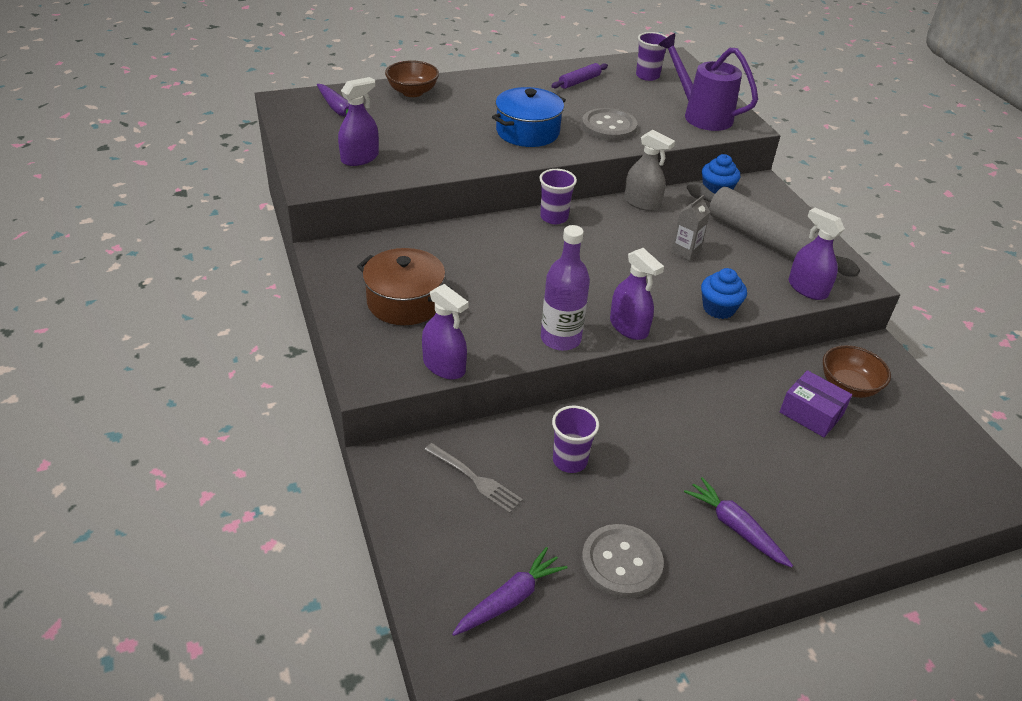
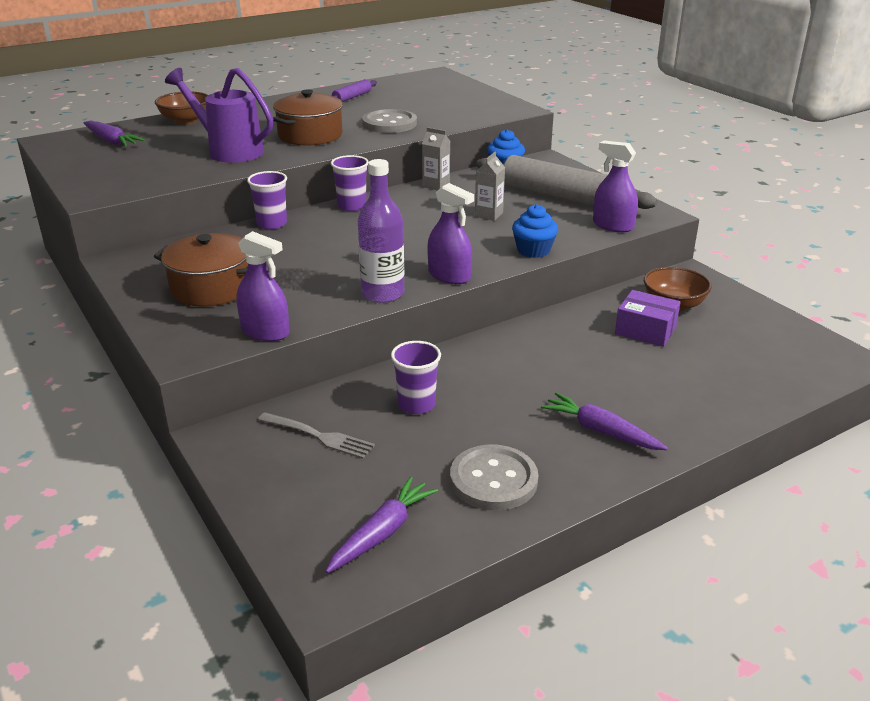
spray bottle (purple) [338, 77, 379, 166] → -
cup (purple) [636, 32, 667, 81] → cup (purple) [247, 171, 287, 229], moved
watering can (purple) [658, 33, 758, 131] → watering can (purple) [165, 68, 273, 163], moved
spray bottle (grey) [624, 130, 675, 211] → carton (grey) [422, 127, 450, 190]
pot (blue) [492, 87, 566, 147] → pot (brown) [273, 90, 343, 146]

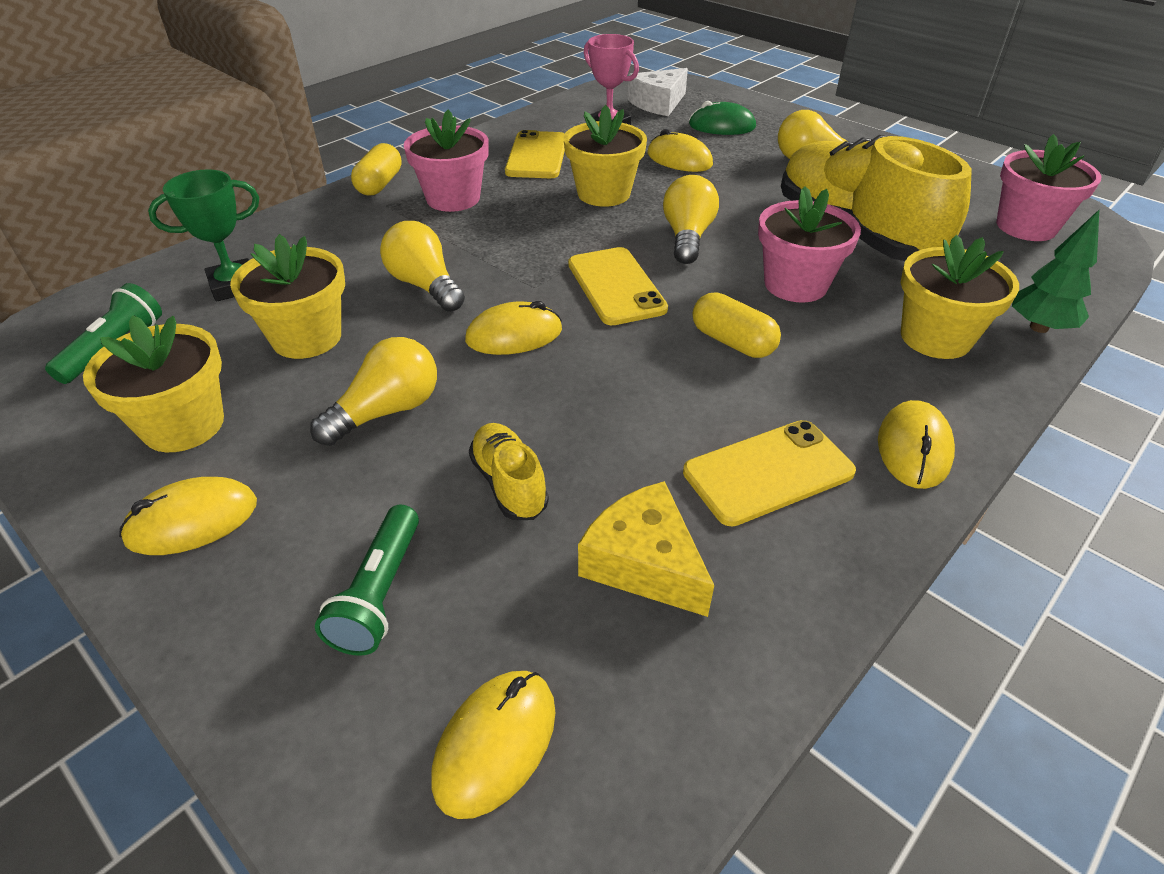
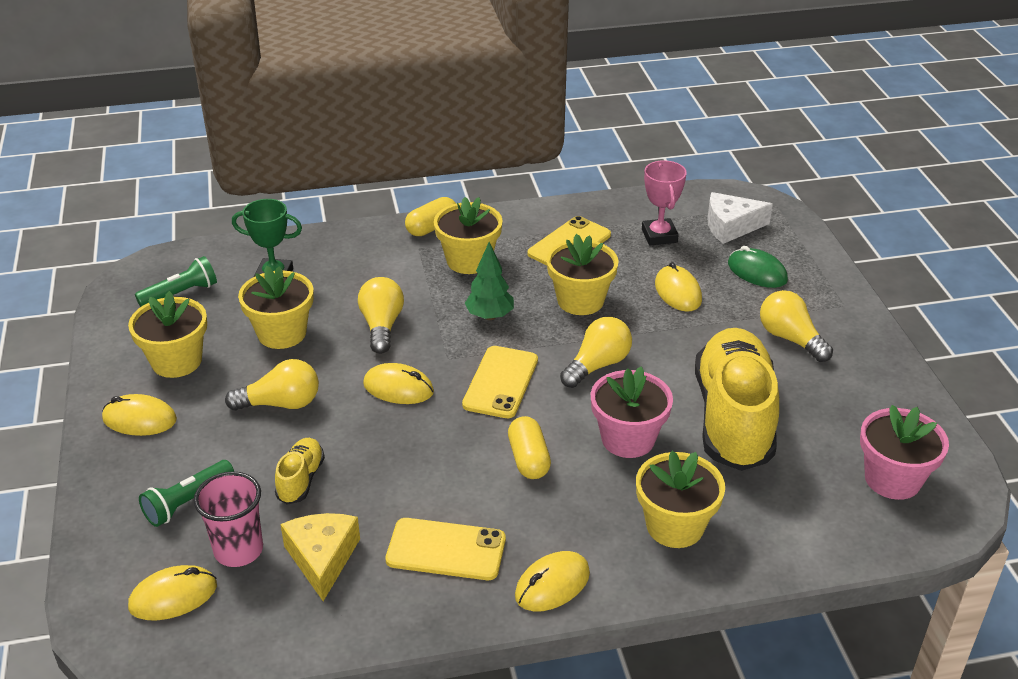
- → cup (pink) [194, 471, 263, 567]
tree (green) [1012, 210, 1099, 333] → tree (green) [465, 242, 514, 320], moved
flower pot (pink) [404, 110, 489, 212] → flower pot (yellow) [434, 197, 503, 274]

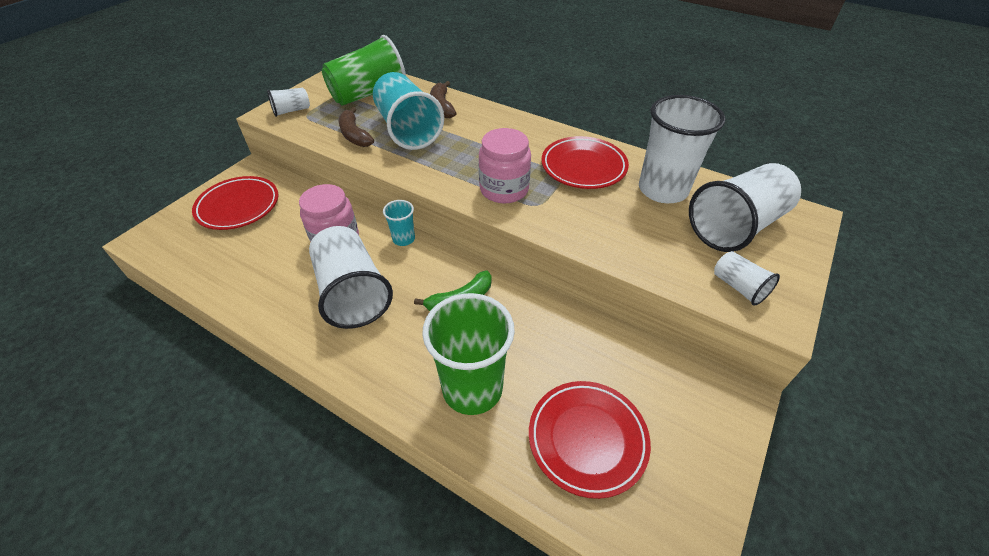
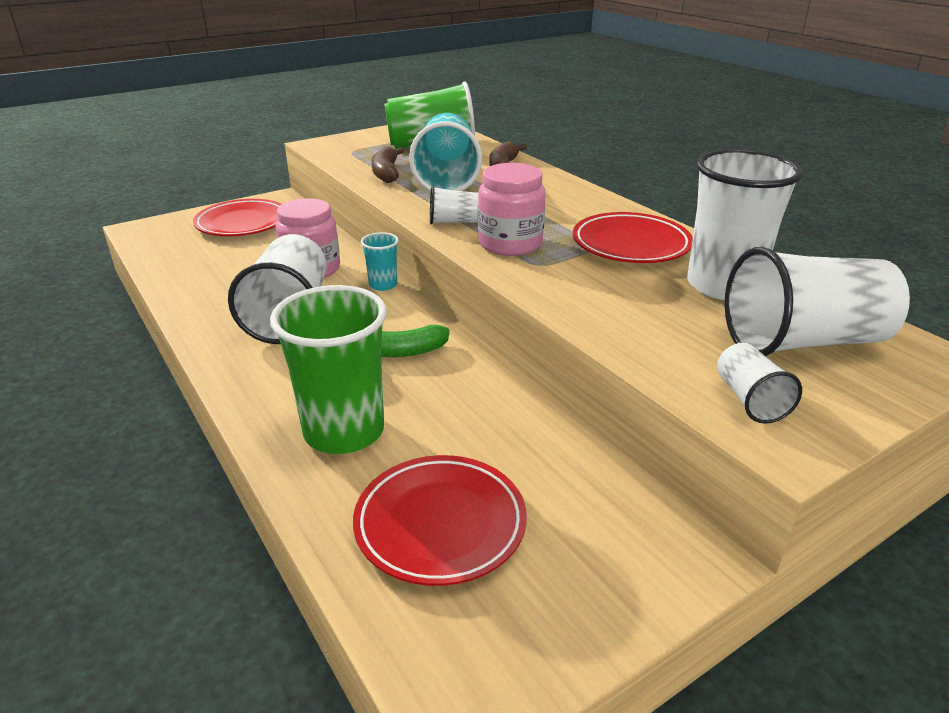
cup (white) [267, 88, 310, 117] → cup (white) [430, 186, 478, 224], moved

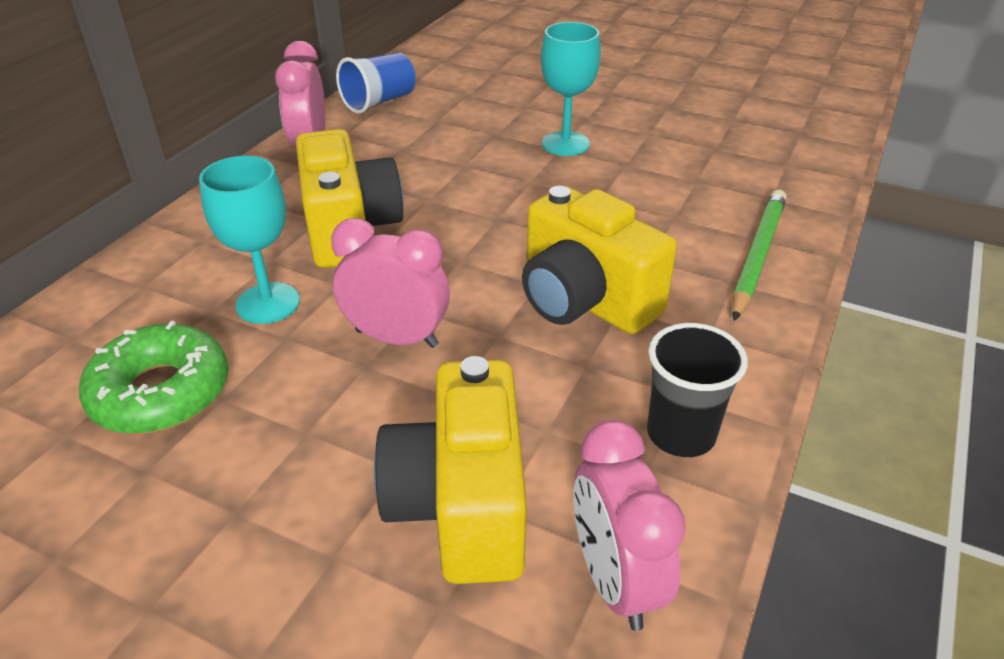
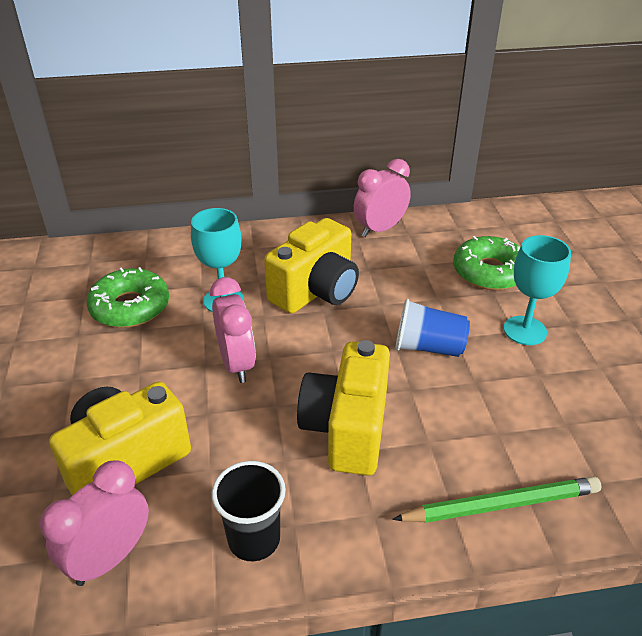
- → donut (green) [453, 236, 520, 290]
cup (blue) [336, 53, 416, 114] → cup (blue) [396, 299, 470, 357], moved

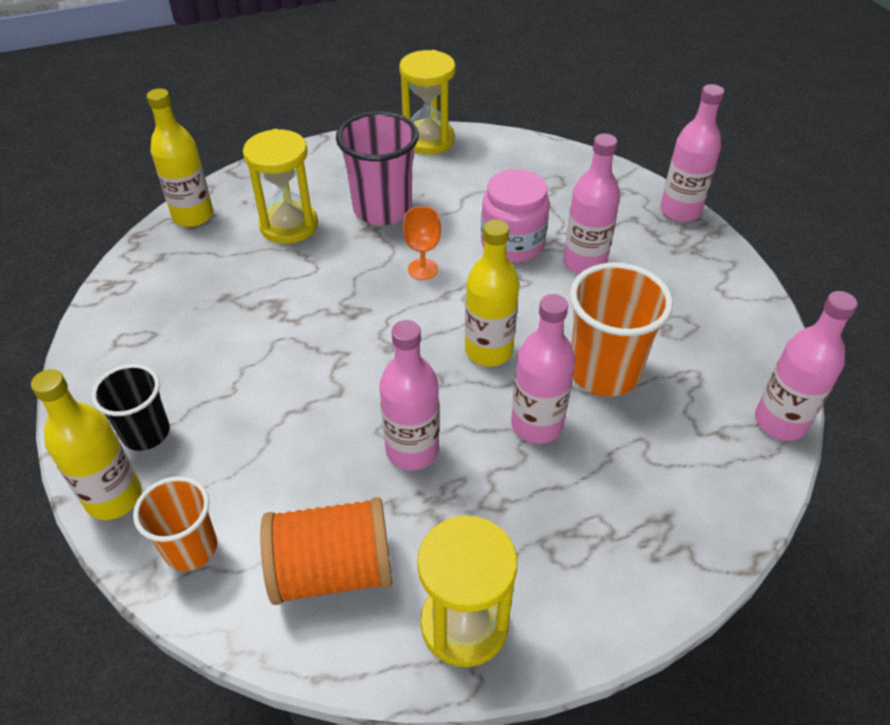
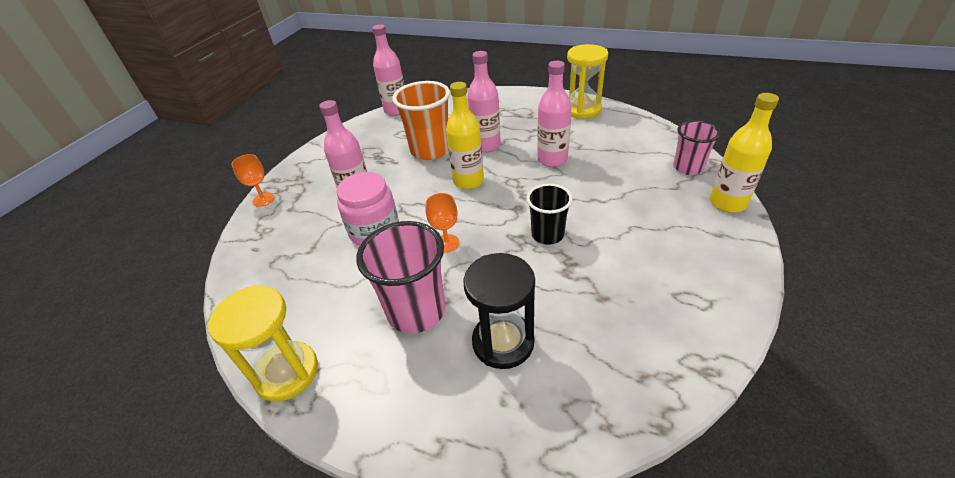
bottle (yellow) [147, 88, 213, 227] → -
spool (orange) [260, 497, 392, 605] → -
cup (black) [91, 364, 170, 451] → cup (black) [526, 184, 573, 245], moved
bottle (pink) [660, 84, 724, 222] → goblet (orange) [231, 154, 275, 207]
cup (orange) [133, 476, 217, 571] → cup (pink) [673, 120, 721, 175]
hourglass (yellow) [243, 129, 318, 244] → hourglass (black) [463, 253, 535, 369]

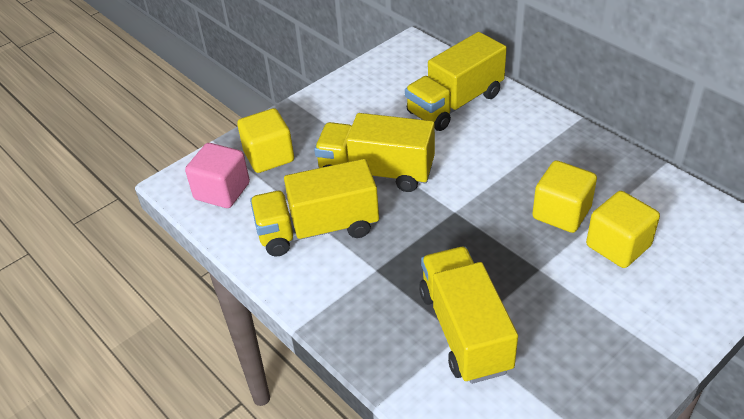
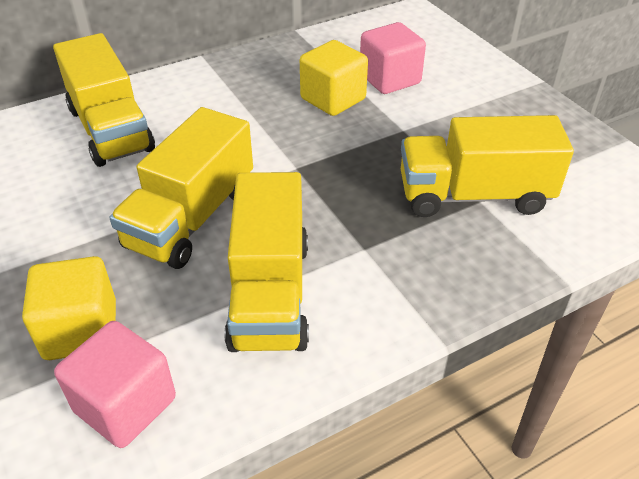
cube (yellow) [586, 191, 660, 268] → cube (pink) [360, 22, 426, 94]

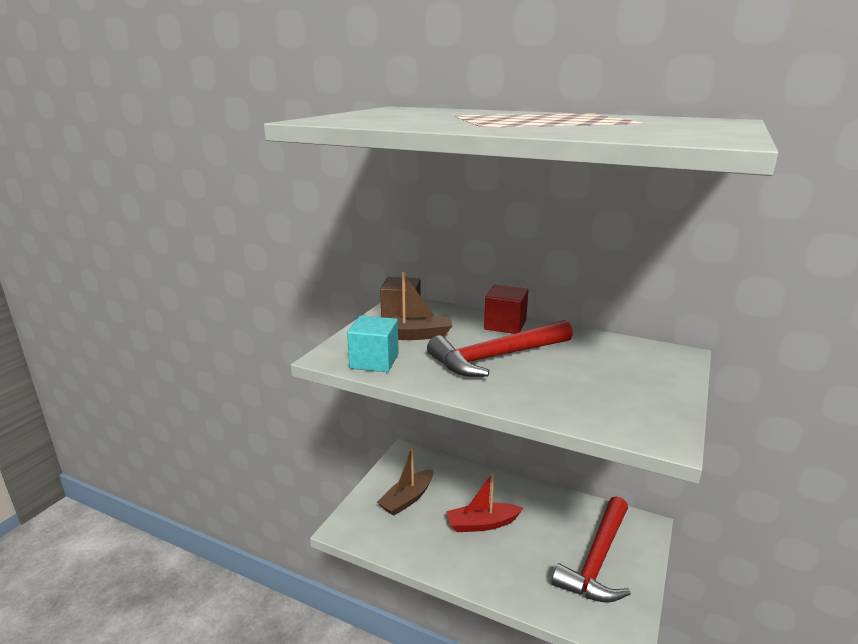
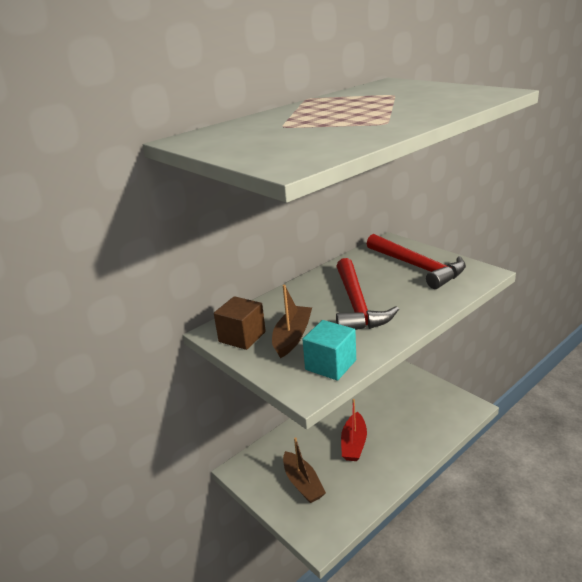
cube (red) [484, 285, 528, 334] → -
hammer (red) [551, 496, 631, 603] → hammer (red) [367, 234, 466, 289], moved

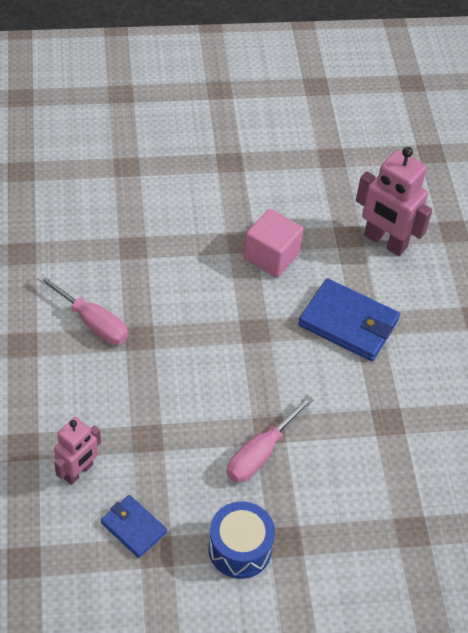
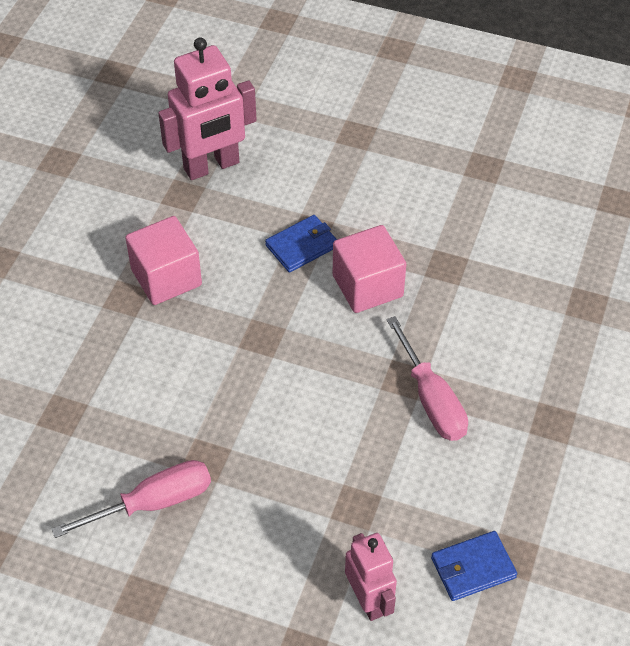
drum (blue) [208, 501, 275, 579] → -
- → cube (pink) [333, 225, 406, 313]
wallet (blue) [298, 278, 400, 361] → wallet (blue) [265, 215, 337, 273], x0.58

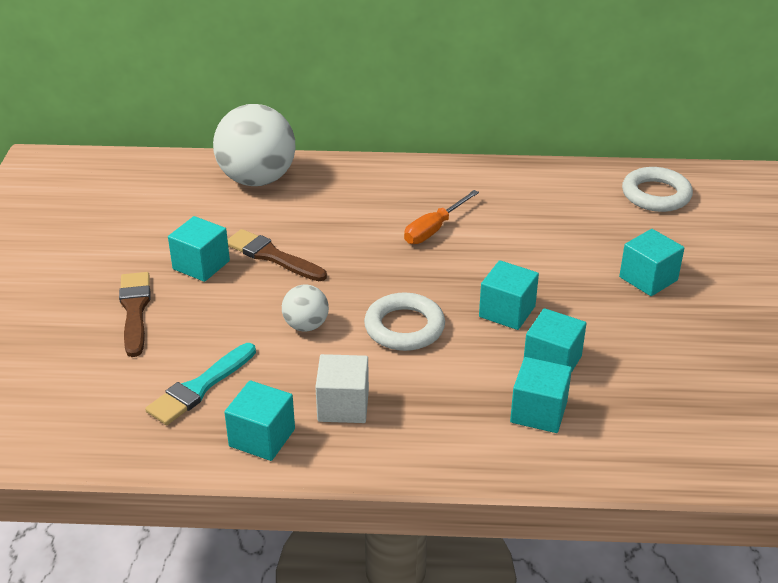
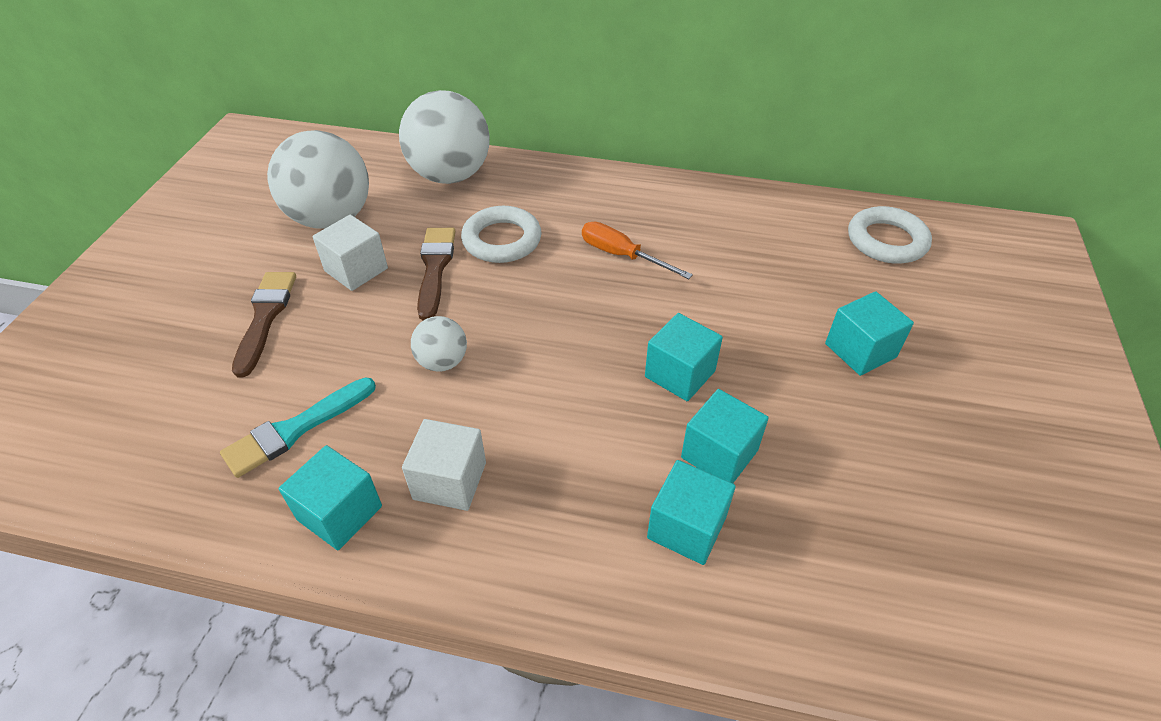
- → ball (white) [267, 130, 369, 229]
ring (white) [364, 293, 445, 351] → ring (white) [461, 206, 542, 263], moved
cube (turquoise) [168, 216, 230, 282] → cube (white) [312, 215, 388, 291]
brush (brown) [228, 229, 327, 281] → brush (brown) [417, 228, 456, 321], 45 degrees clockwise
screwdriver (orange) [404, 190, 479, 244] → screwdriver (orange) [582, 222, 693, 279], 75 degrees clockwise

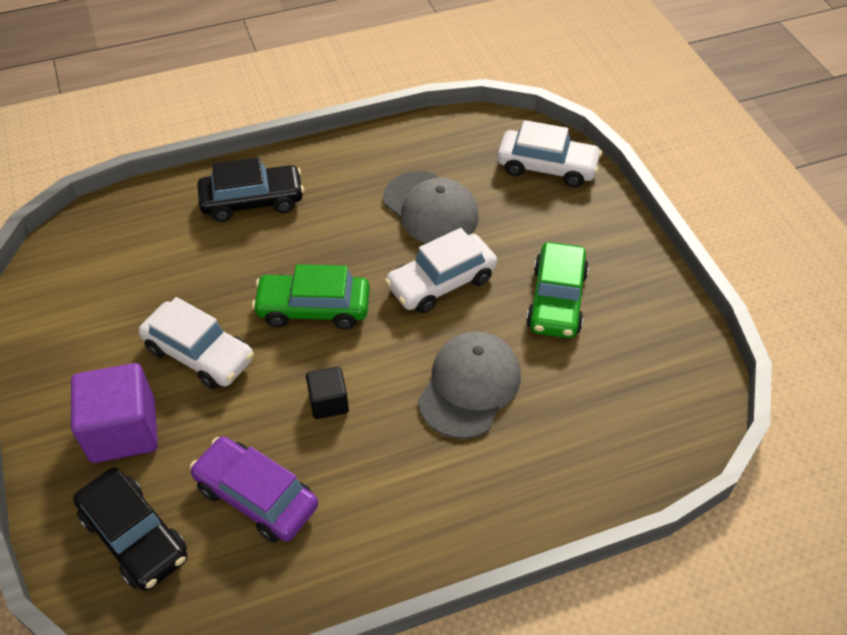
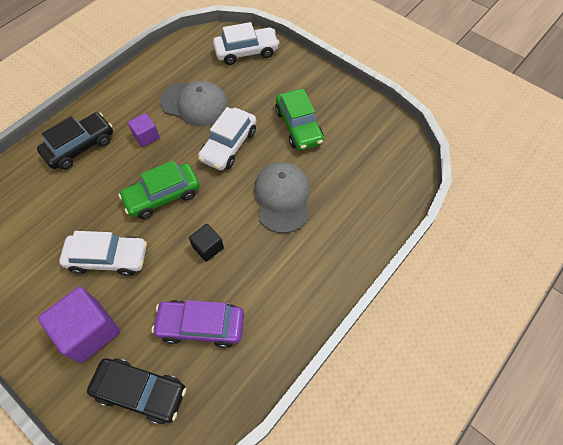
- → cube (purple) [128, 113, 160, 147]

